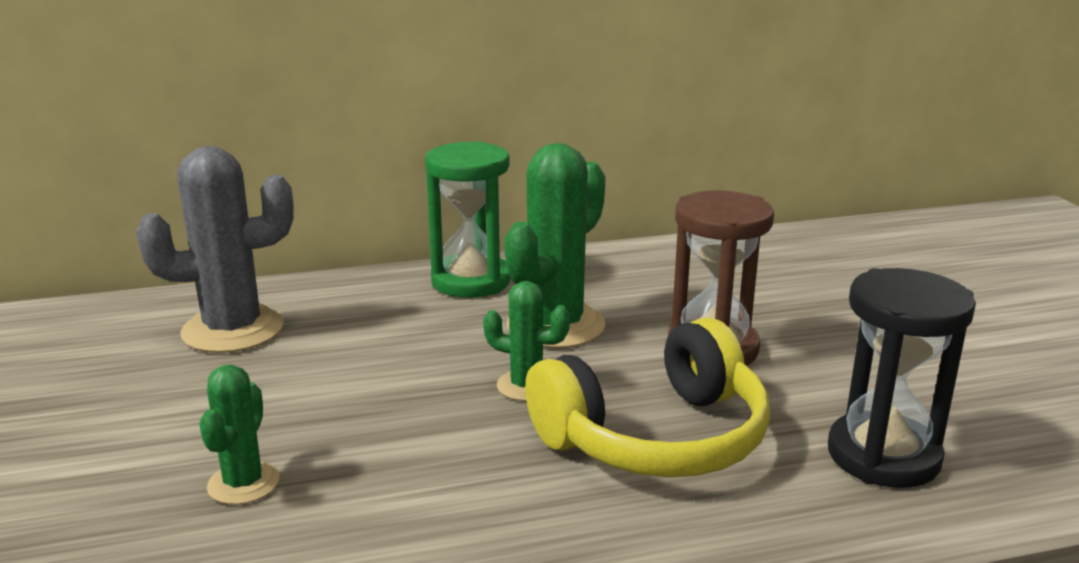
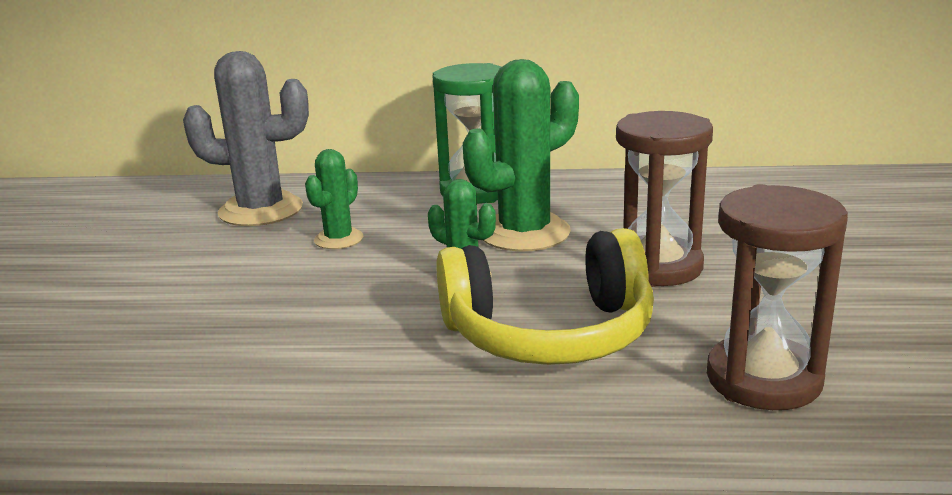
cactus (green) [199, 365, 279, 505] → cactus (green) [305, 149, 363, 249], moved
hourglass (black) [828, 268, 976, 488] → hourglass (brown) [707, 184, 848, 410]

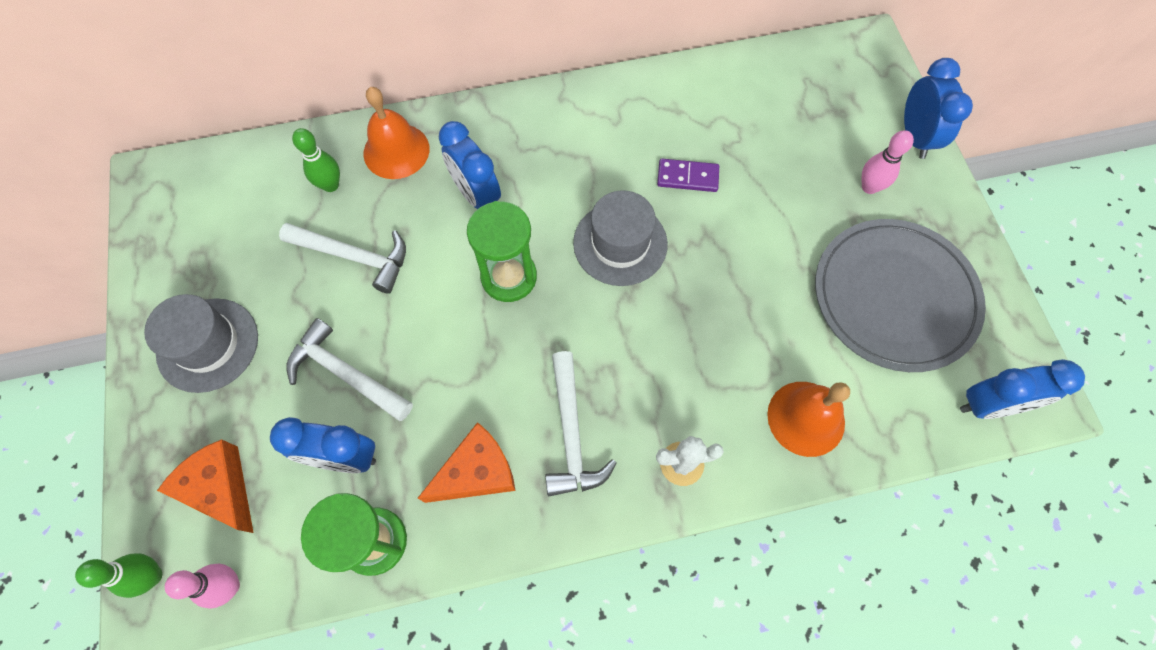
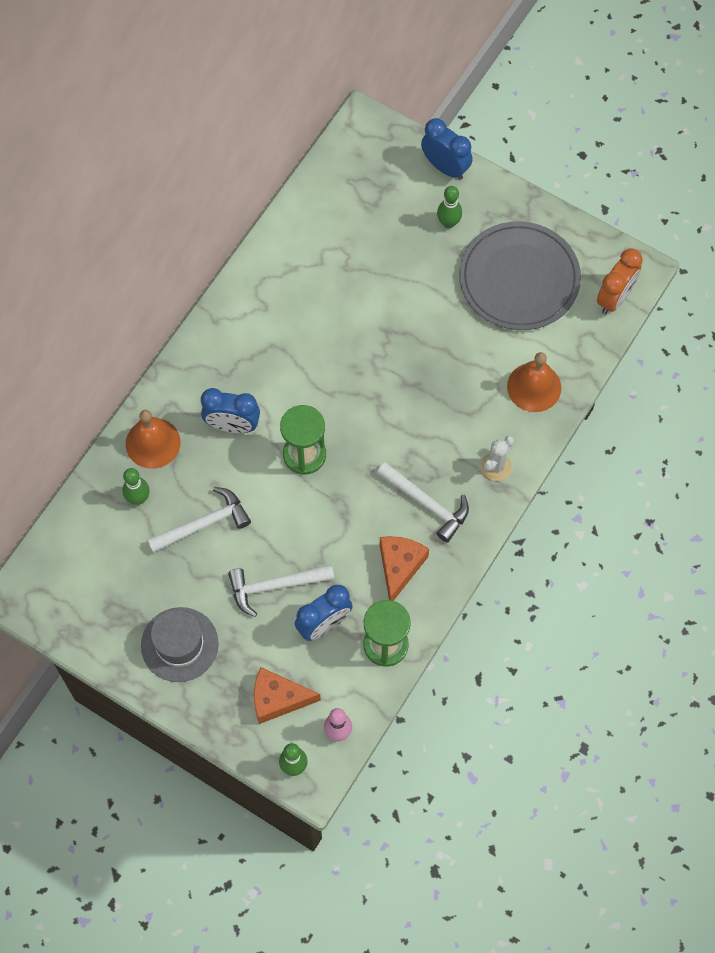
hat (grey) [573, 190, 668, 286] → -
domino (purple) [657, 159, 719, 192] → -
bowling pin (pink) [862, 130, 914, 194] → bowling pin (green) [437, 186, 462, 228]
clock (blue) [960, 359, 1085, 419] → clock (orange) [597, 249, 643, 314]

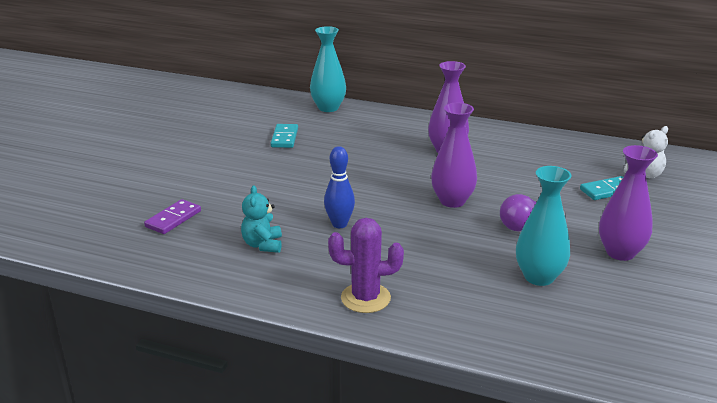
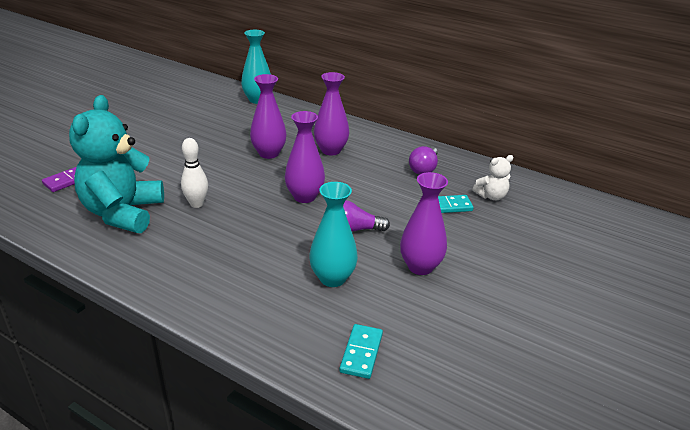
cactus (purple) [328, 218, 404, 313] → -
- → vase (purple) [250, 74, 287, 159]
- → light bulb (purple) [409, 146, 438, 175]
domino (turquoise) [271, 124, 298, 148] → domino (turquoise) [339, 324, 383, 379], moved
bowling pin (blue) [324, 146, 355, 228] → bowling pin (white) [181, 138, 208, 208]
teddy bear (turquoise) [241, 186, 282, 253] → teddy bear (turquoise) [69, 95, 164, 233], x2.23

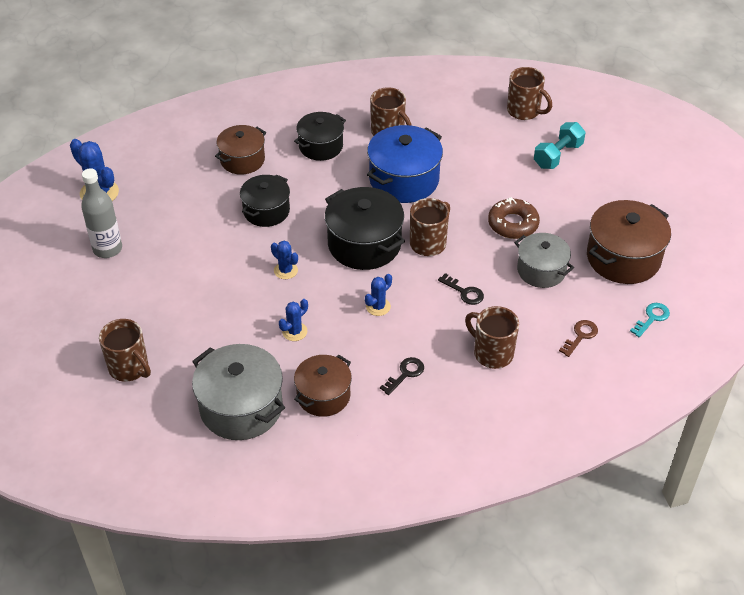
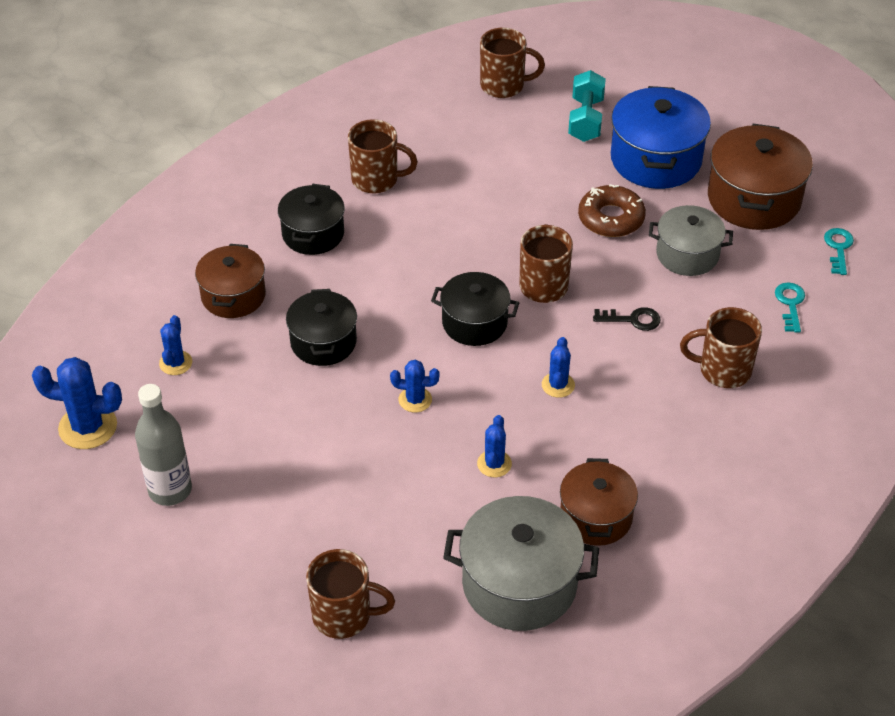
key (black) [380, 357, 424, 395] → -
- → cactus (blue) [159, 315, 192, 375]
pot (blue) [367, 125, 443, 203] → pot (blue) [611, 86, 711, 189], moved
key (brown) [559, 320, 598, 357] → key (turquoise) [775, 283, 805, 333]
pot (black) [325, 187, 405, 270] → pot (black) [431, 272, 519, 346], x0.65

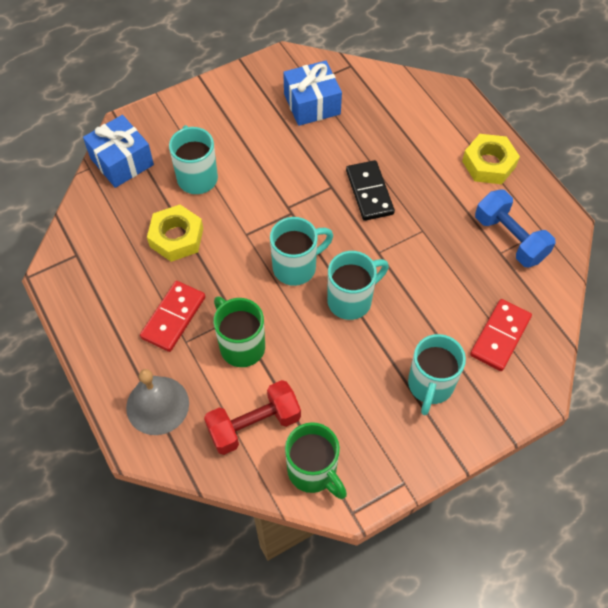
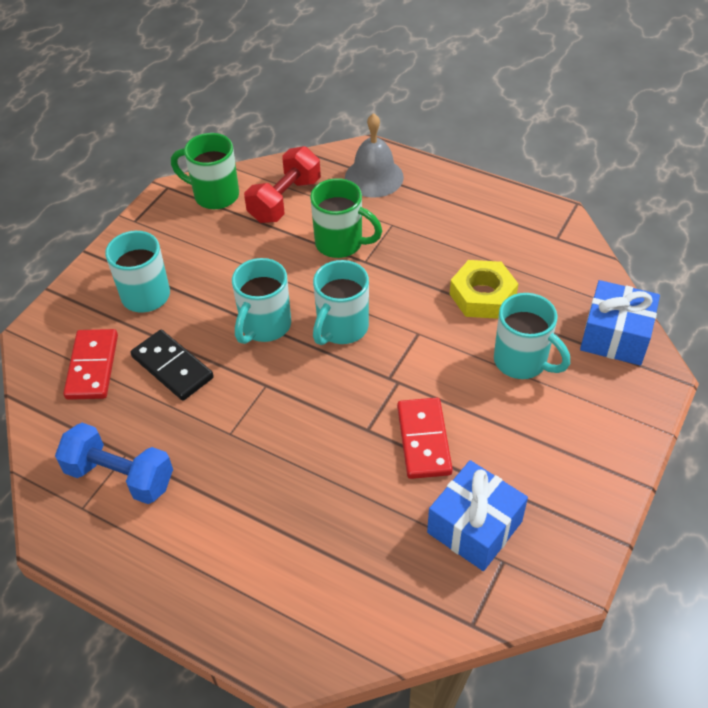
nut (yellow) [462, 134, 520, 184] → -
domino (red) [140, 281, 205, 352] → domino (red) [397, 398, 453, 479], moved
domino (black) [346, 160, 395, 221] → domino (black) [131, 330, 214, 401], moved

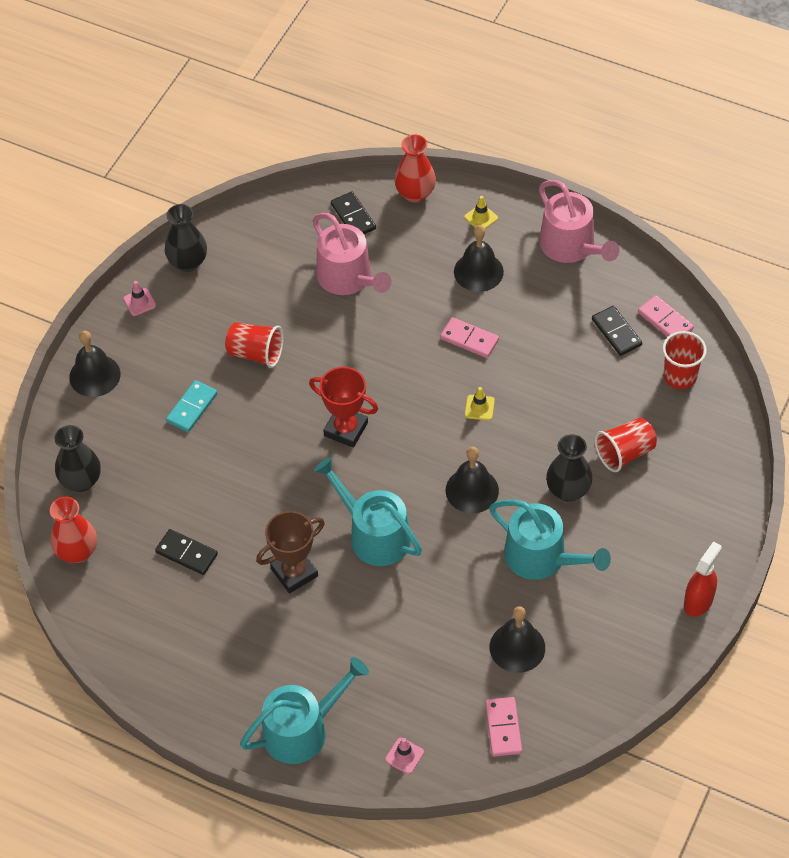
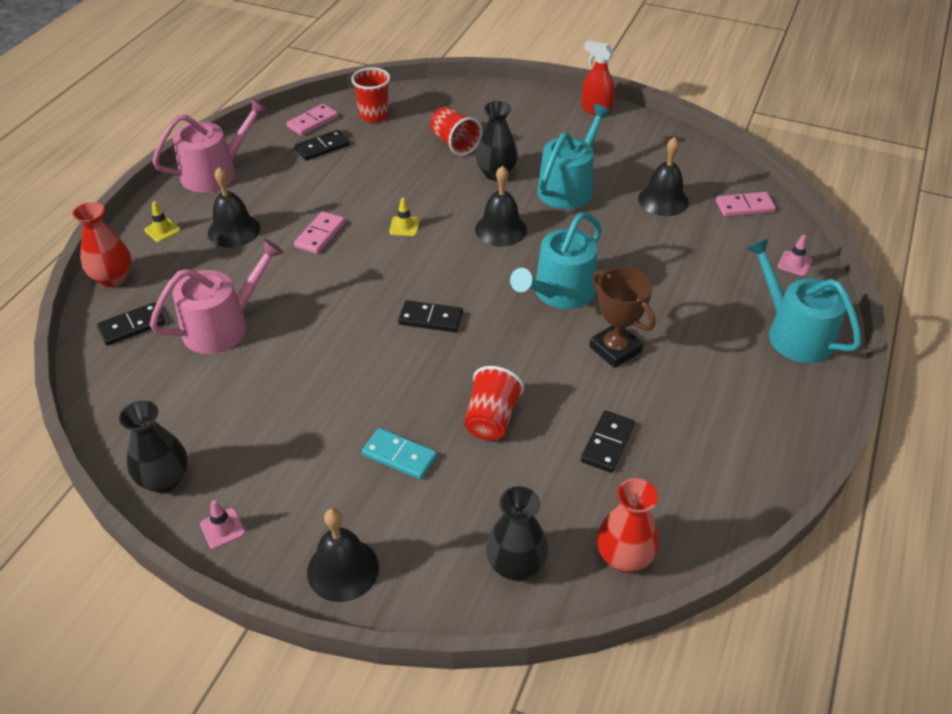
cup (red) [225, 322, 283, 368] → cup (red) [464, 366, 524, 440], moved
trophy (red) [309, 367, 378, 448] → domino (black) [398, 300, 463, 332]

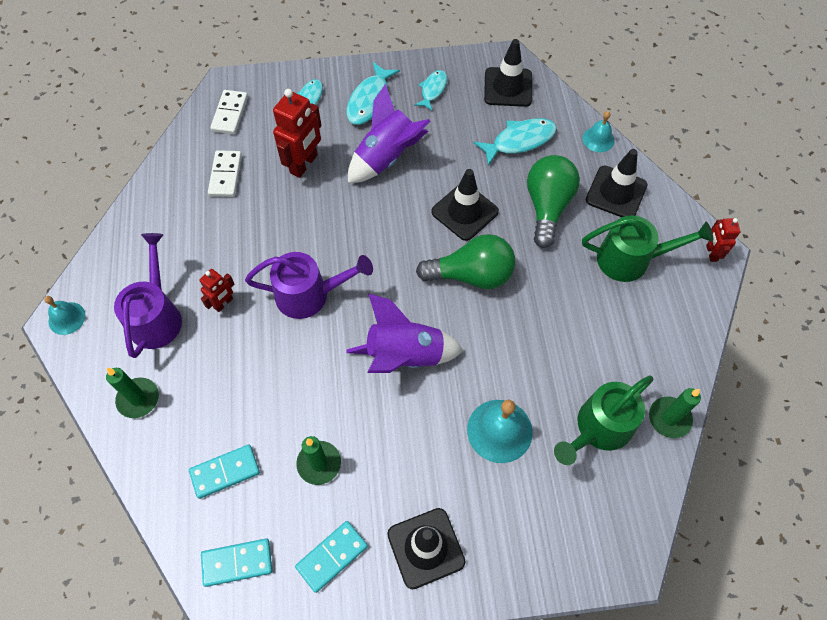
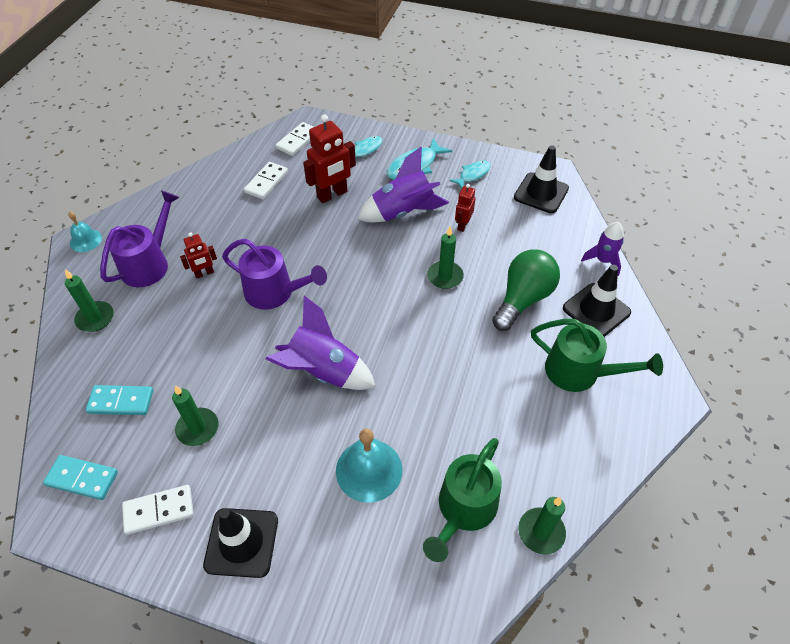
light bulb (green) [416, 234, 515, 289] → -
fish (turquoise) [474, 118, 557, 165] → -
robot (red) [706, 218, 740, 262] → robot (red) [455, 184, 475, 232], moved
traffic cone (black) [431, 169, 499, 241] → candle (green) [427, 227, 464, 289]
bell (turquoise) [582, 111, 615, 152] → rocket (purple) [581, 222, 624, 276]
domino (turquoise) [295, 521, 368, 593] → domino (white) [122, 485, 194, 535]
watering can (green) [554, 375, 654, 465] → watering can (green) [423, 438, 502, 562], 45 degrees counterclockwise

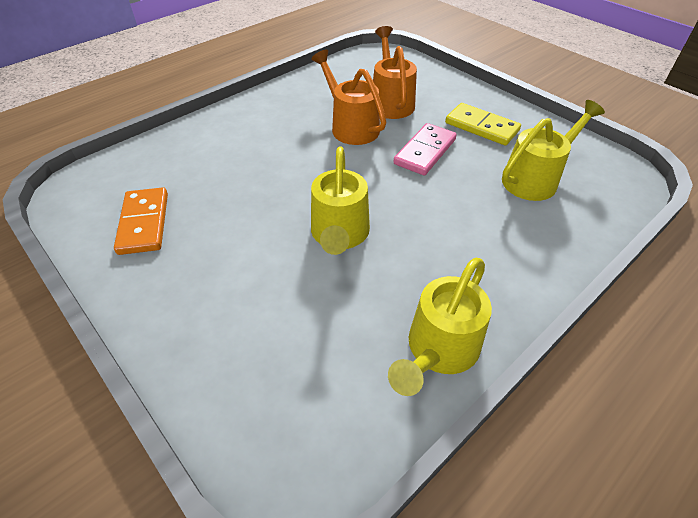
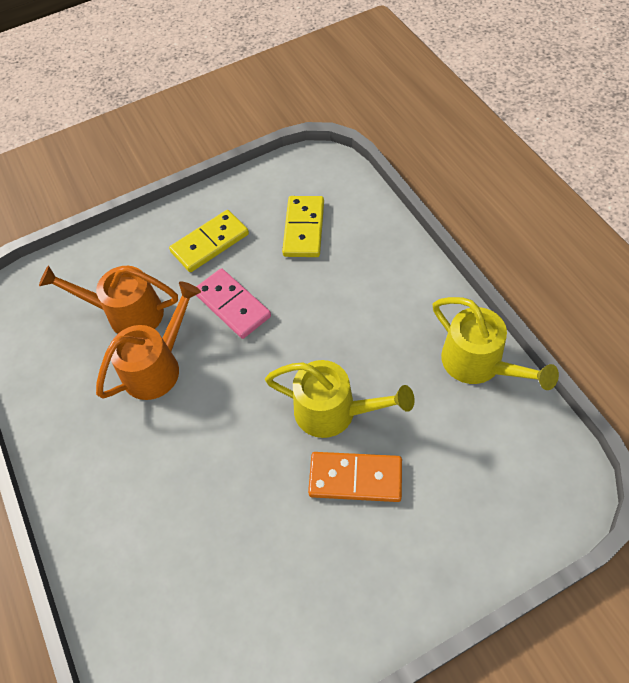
domino (orange) [114, 187, 168, 255] → domino (orange) [308, 452, 402, 502], moved
watering can (yellow) [502, 100, 605, 201] → domino (yellow) [282, 196, 324, 257]
watering can (orange) [311, 50, 386, 145] → watering can (orange) [96, 281, 201, 400], 150 degrees clockwise

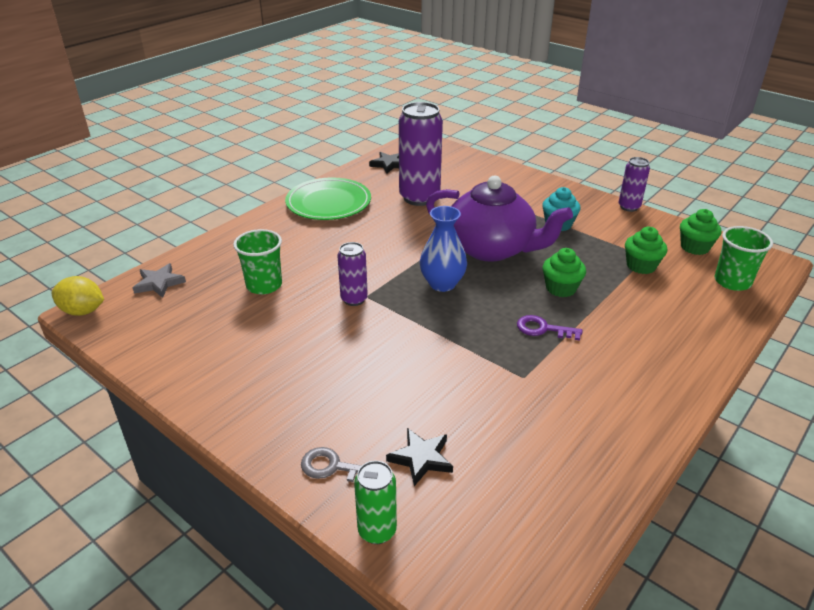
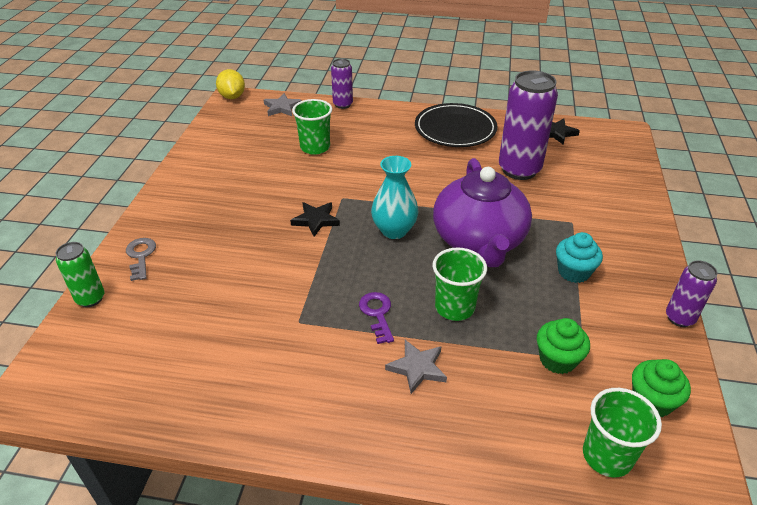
- → star (grey) [385, 340, 447, 394]
can (purple) [338, 242, 368, 306] → can (purple) [331, 58, 353, 109], moved
star (black) [386, 428, 453, 486] → star (black) [290, 202, 340, 237], moved
cupcake (green) [543, 248, 586, 297] → cup (green) [433, 248, 487, 321]
plate (green) [285, 177, 371, 220] → plate (black) [415, 103, 497, 147]
vase (blue) [420, 206, 467, 292] → vase (turquoise) [371, 156, 418, 239]

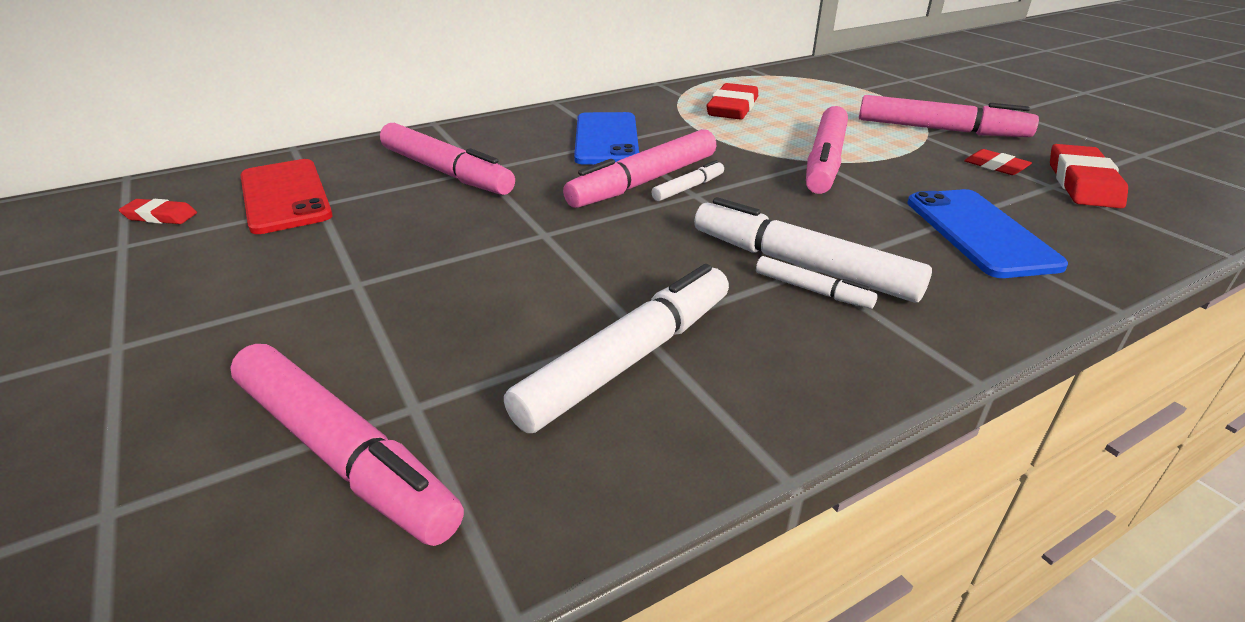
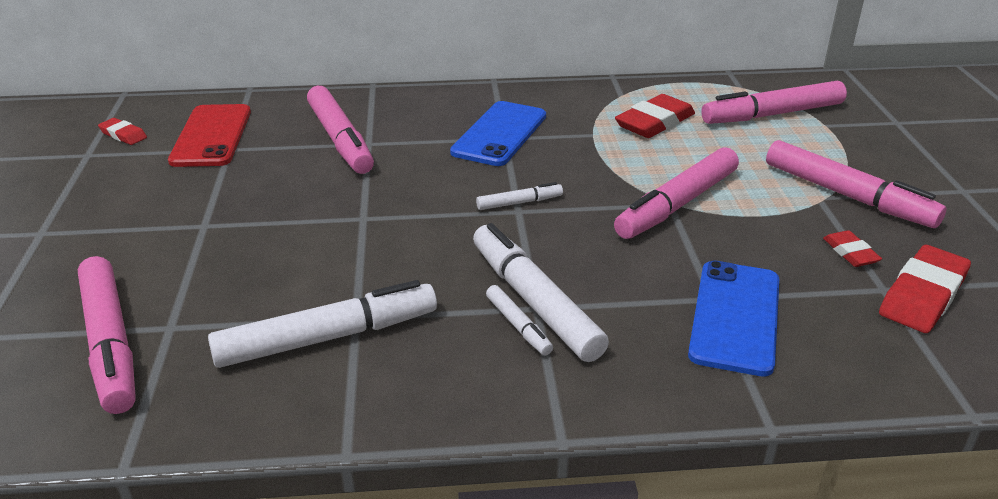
marker (pink) [563, 129, 716, 208] → marker (pink) [701, 80, 847, 124], moved

